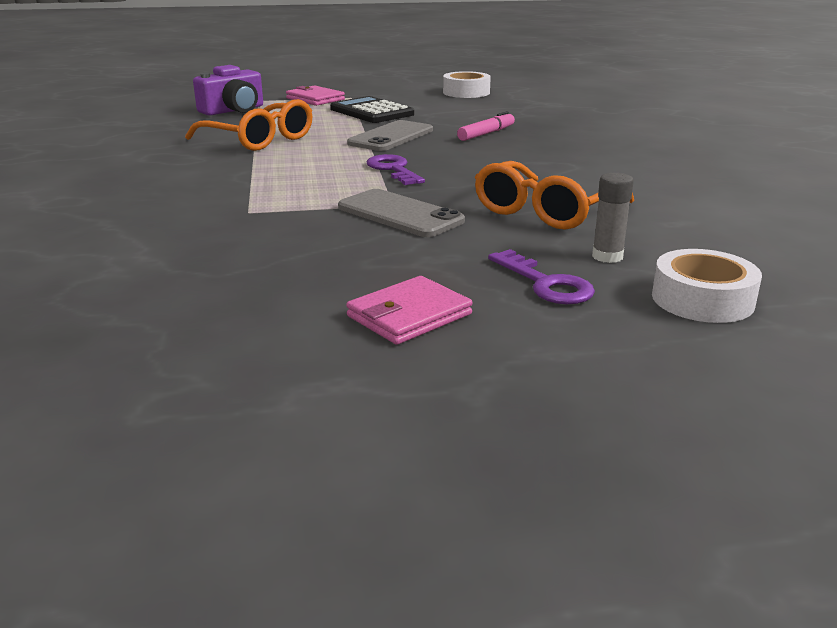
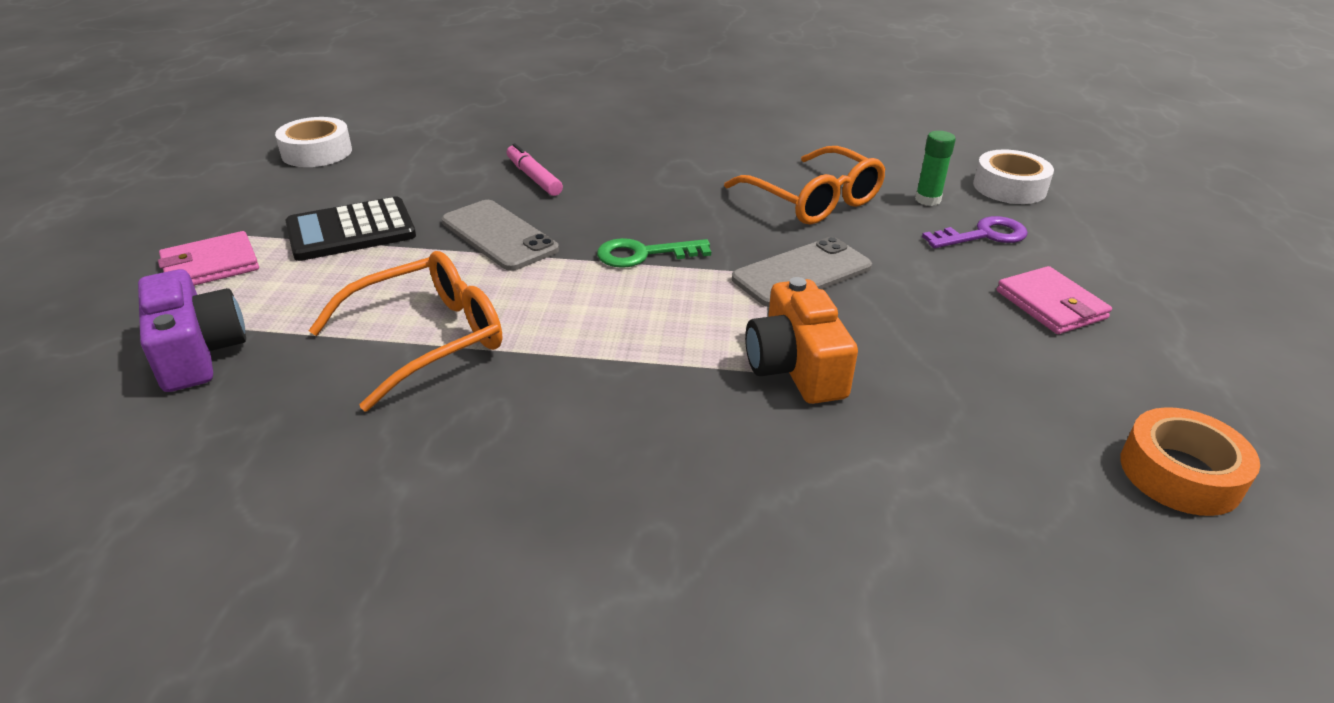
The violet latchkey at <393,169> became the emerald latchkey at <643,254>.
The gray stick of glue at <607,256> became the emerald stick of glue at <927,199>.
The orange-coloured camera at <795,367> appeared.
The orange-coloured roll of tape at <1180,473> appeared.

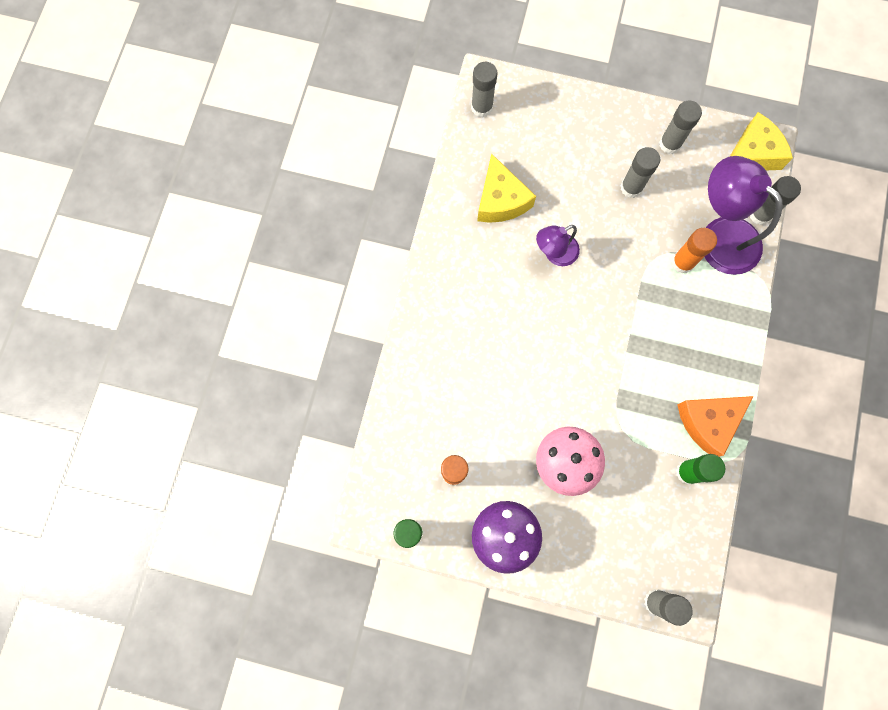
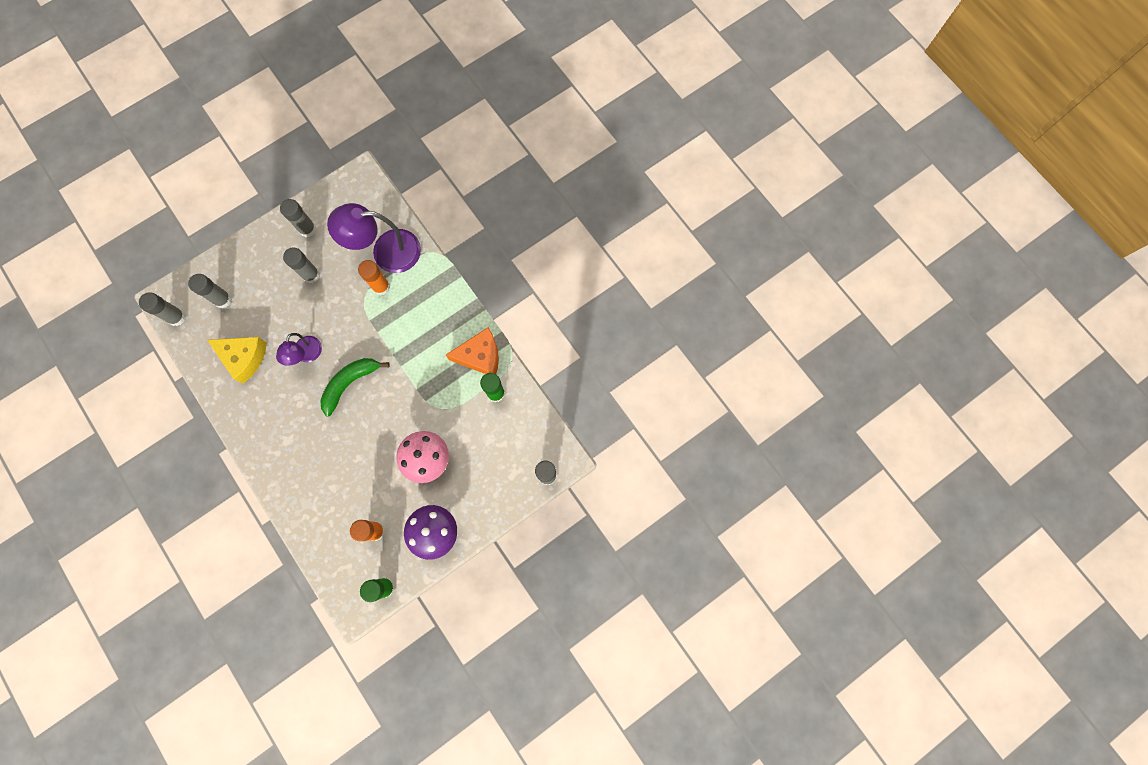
The orange-coloured piece of cheese at <709,422> turned 105 degrees counterclockwise.
The golden piece of cheese at <752,154> disappeared.
The gray stick of glue moved from <760,214> to <223,299>.
The emerald banana at <350,383> appeared.

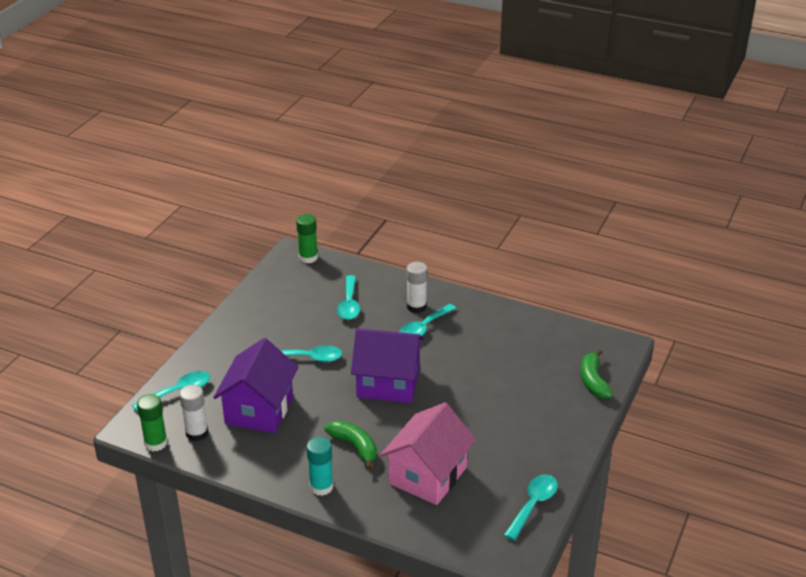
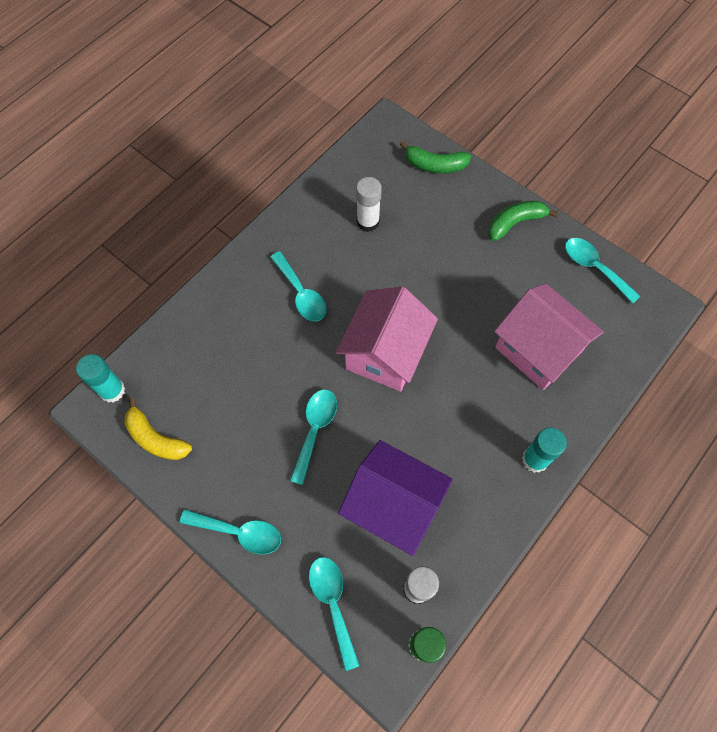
The emerald stick of glue at <308,257> became the teal stick of glue at <112,390>.
The emerald banana moved from <354,447> to <515,223>.
The teal teaspoon moved from <349,304> to <239,532>.
The violet cottage at <388,383> became the pink cottage at <385,353>.
The pure white stick of glue moved from <416,307> to <368,222>.
The golden banana at <156,438> appeared.

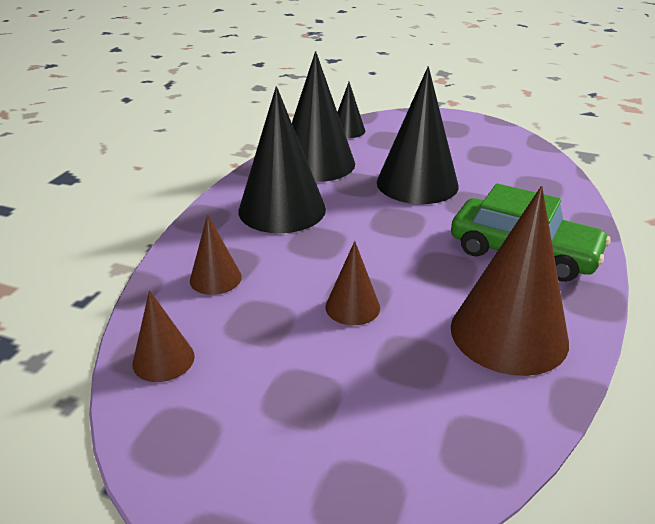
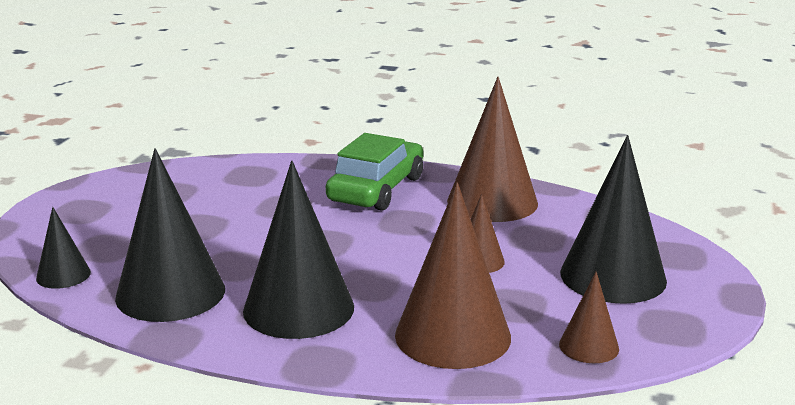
The dark brown cone shape at <215,278> changed to 1.99 times the size.
The ebony cone shape moved from <417,183> to <613,276>.

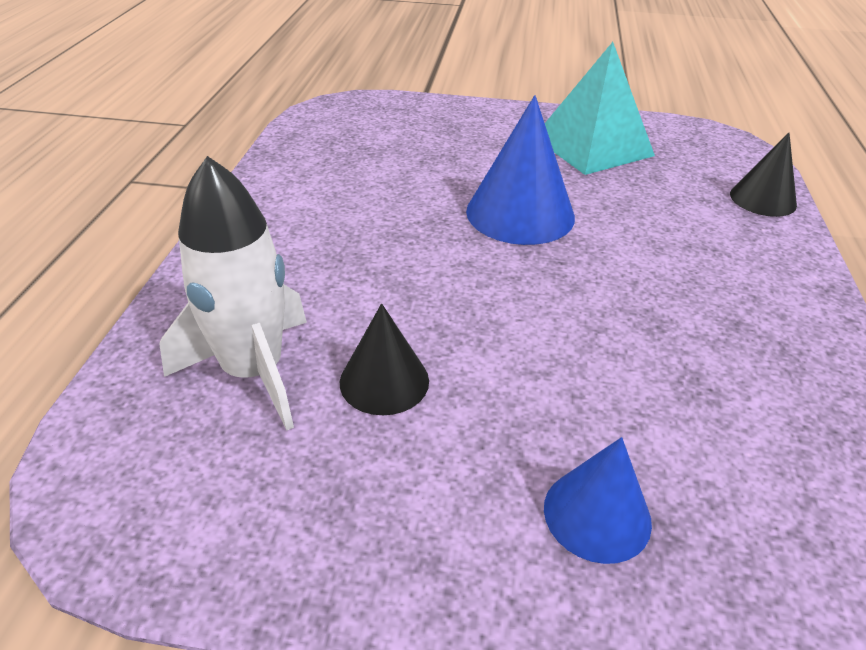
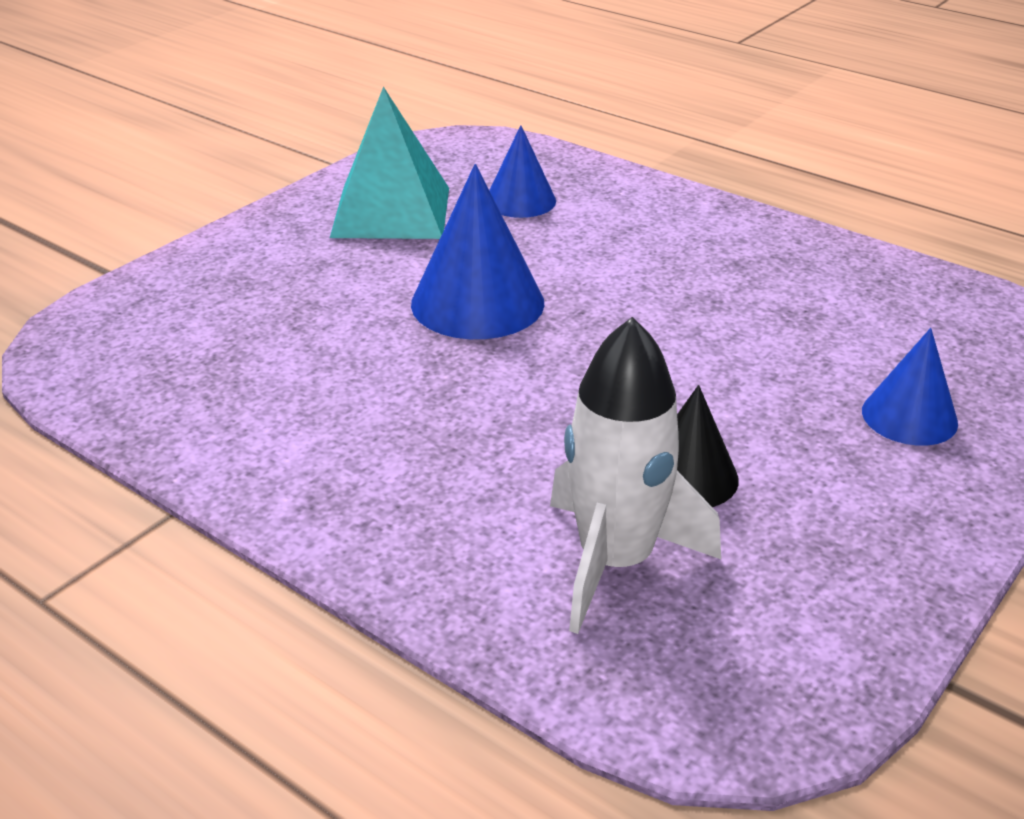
The ebony cone shape at <763,199> disappeared.
The blue cone shape at <520,201> appeared.

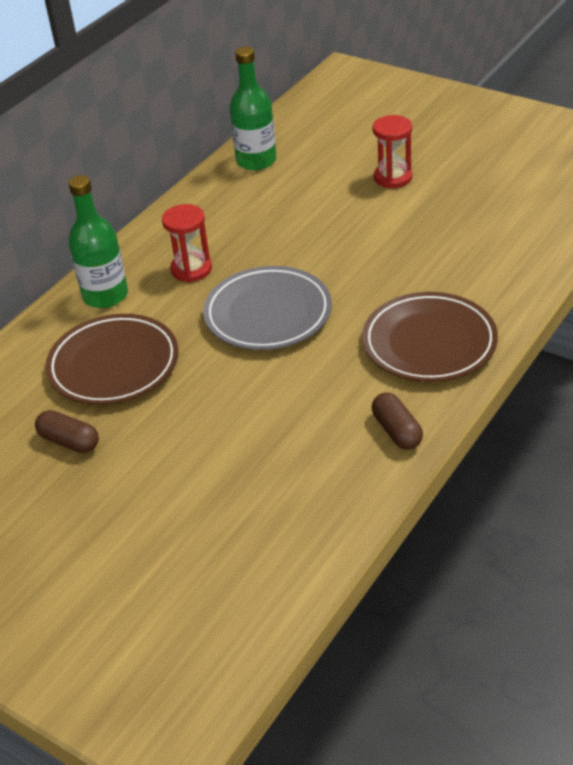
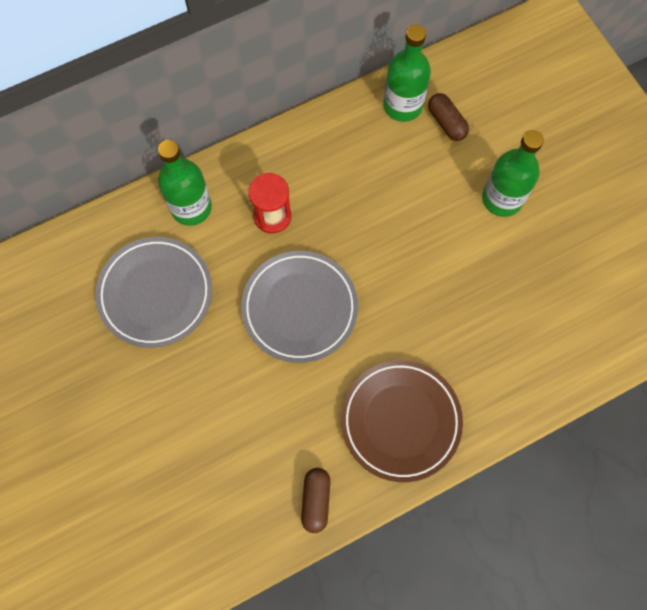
The dark brown pill shape moved from <69,441> to <446,122>.
The dark brown flat dish at <114,365> became the gray flat dish at <155,293>.
The crimson sand timer at <393,177> was replaced by the emerald flask at <502,199>.

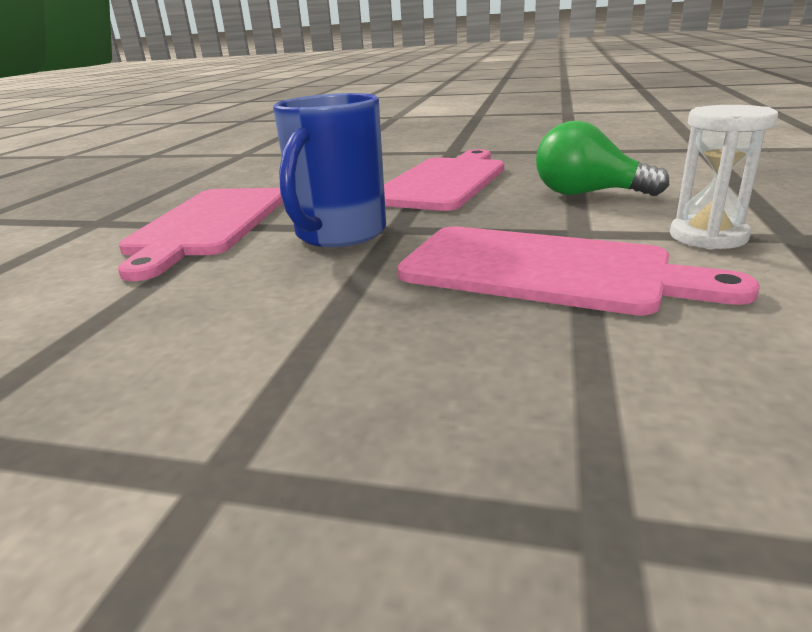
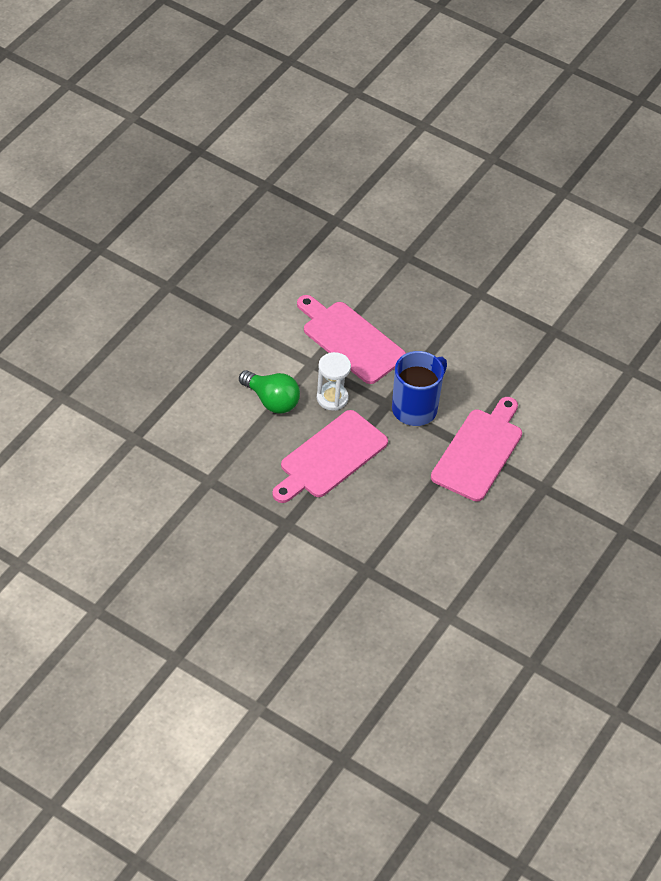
The pure white sand timer moved from <708,237> to <332,398>.

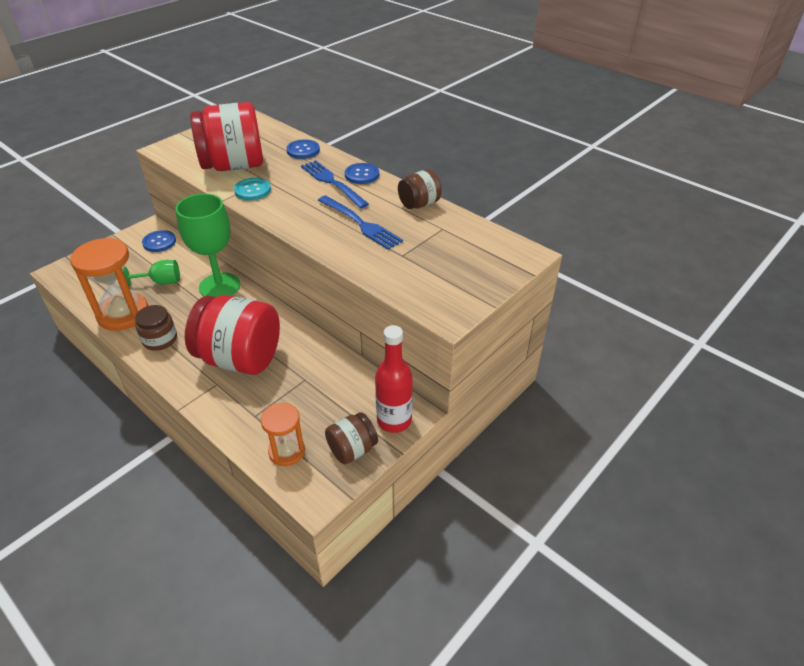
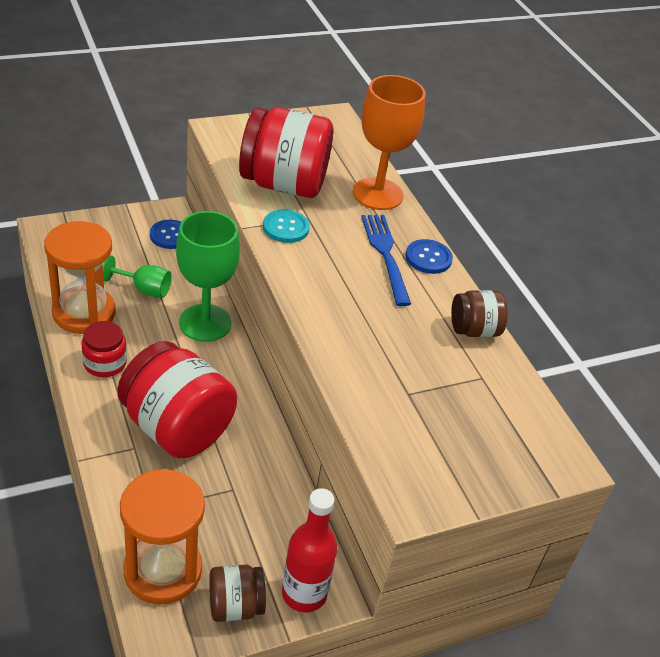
The dark brown jar at <160,339> became the crimson jar at <105,363>.
The orange-coloured sand timer at <287,451> changed to 1.70 times the size.
The blue sewing button at <303,150> was replaced by the orange-coloured chalice at <377,194>.
The blue dinner fork at <360,223> disappeared.

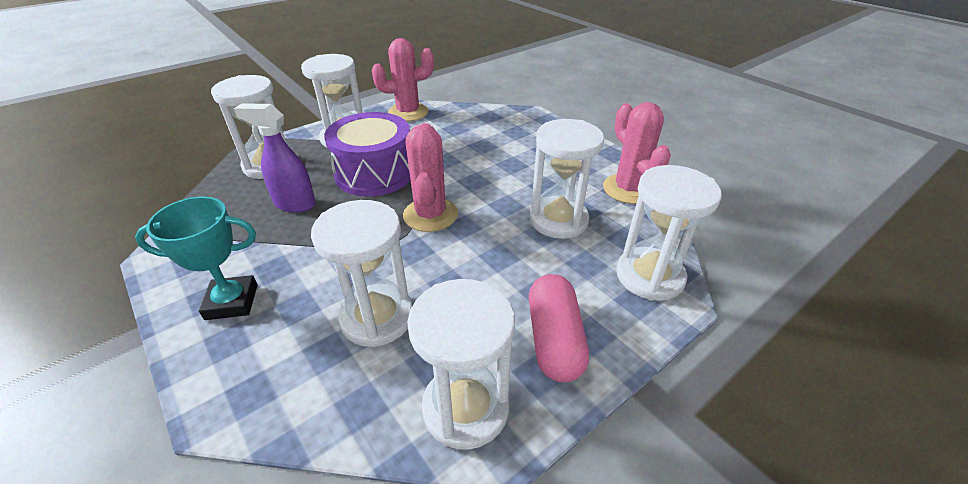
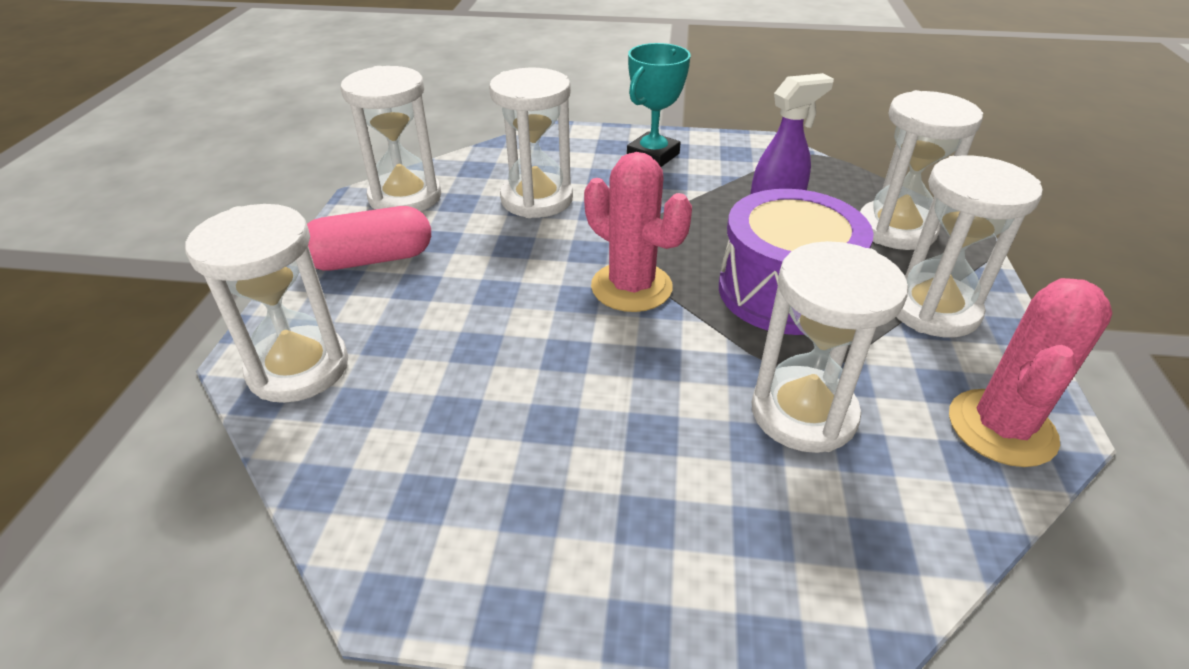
The pink pill shape at <554,339> turned 60 degrees counterclockwise.
The pure white sand timer moved from <558,220> to <803,413>.
The pink saguaro cactus at <628,189> disappeared.

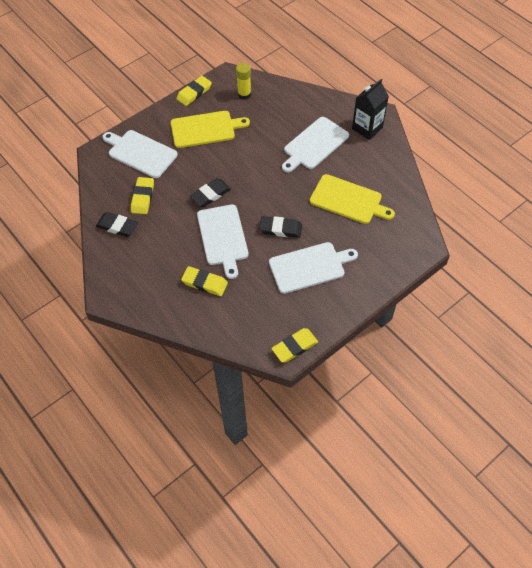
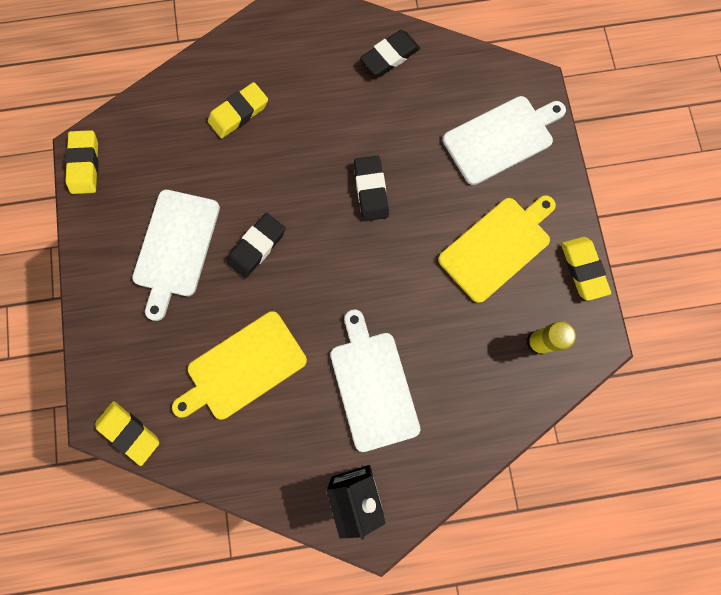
The golden pencil eraser moved from <142,197> to <129,432>.
The golden bread board at <205,129> turned 150 degrees counterclockwise.
The pure white bread board at <223,237> disappeared.

